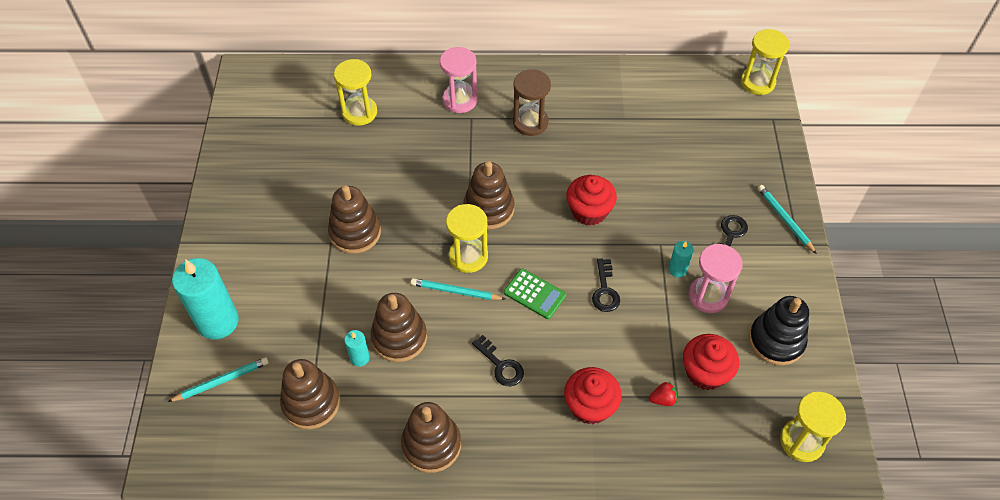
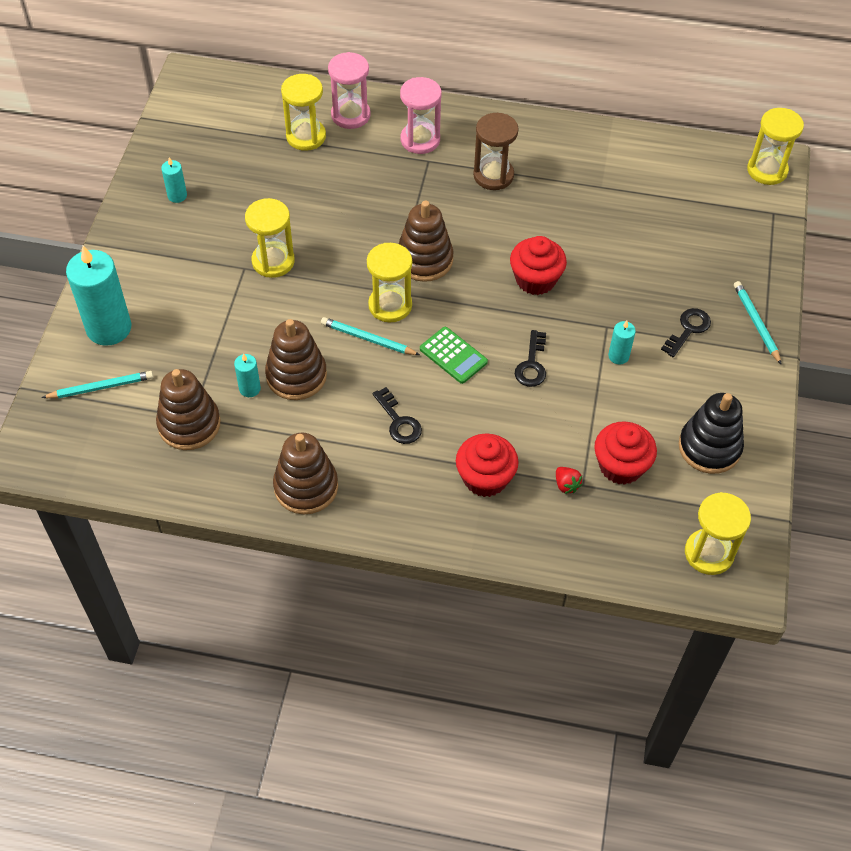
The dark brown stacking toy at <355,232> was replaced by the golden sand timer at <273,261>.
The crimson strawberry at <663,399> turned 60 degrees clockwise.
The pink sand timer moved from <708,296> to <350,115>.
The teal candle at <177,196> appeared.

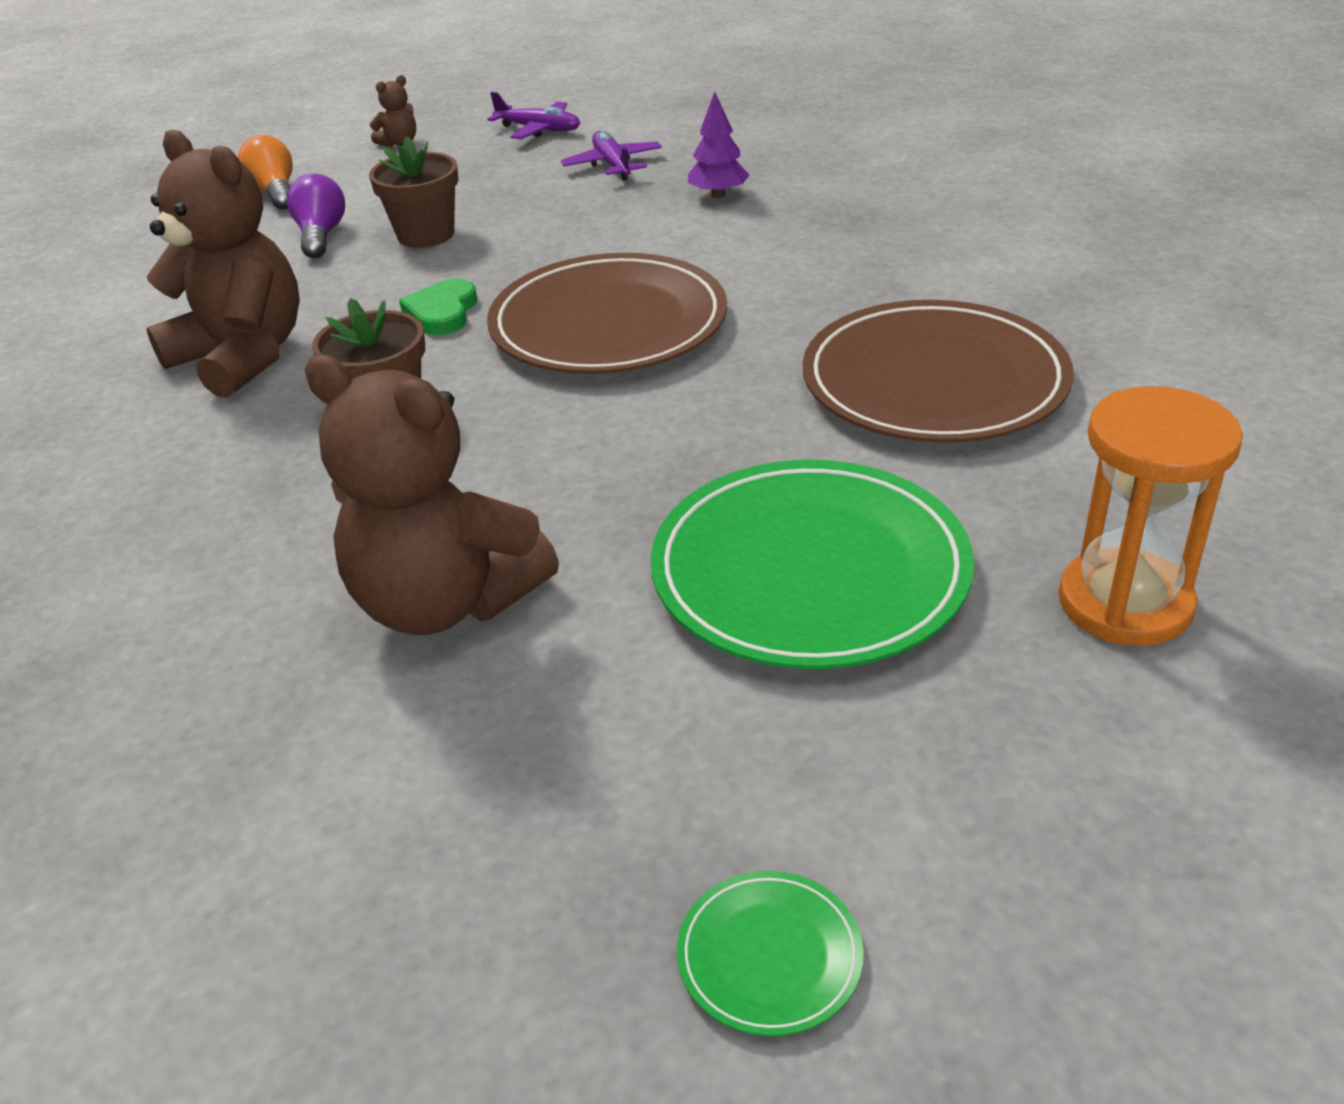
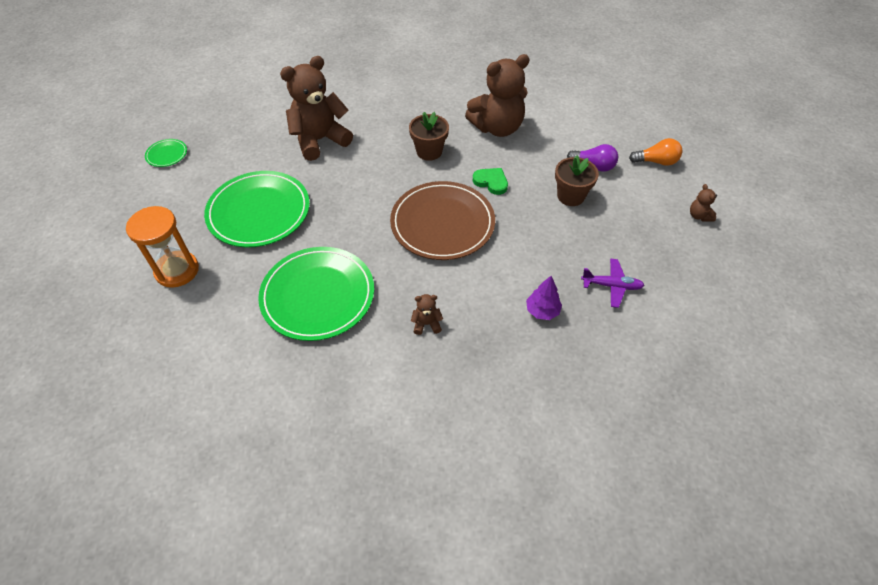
The violet aeroplane at <539,130> disappeared.
The dark brown flat dish at <934,381> became the emerald flat dish at <318,296>.
The dark brown stuffed bear at <426,324> appeared.

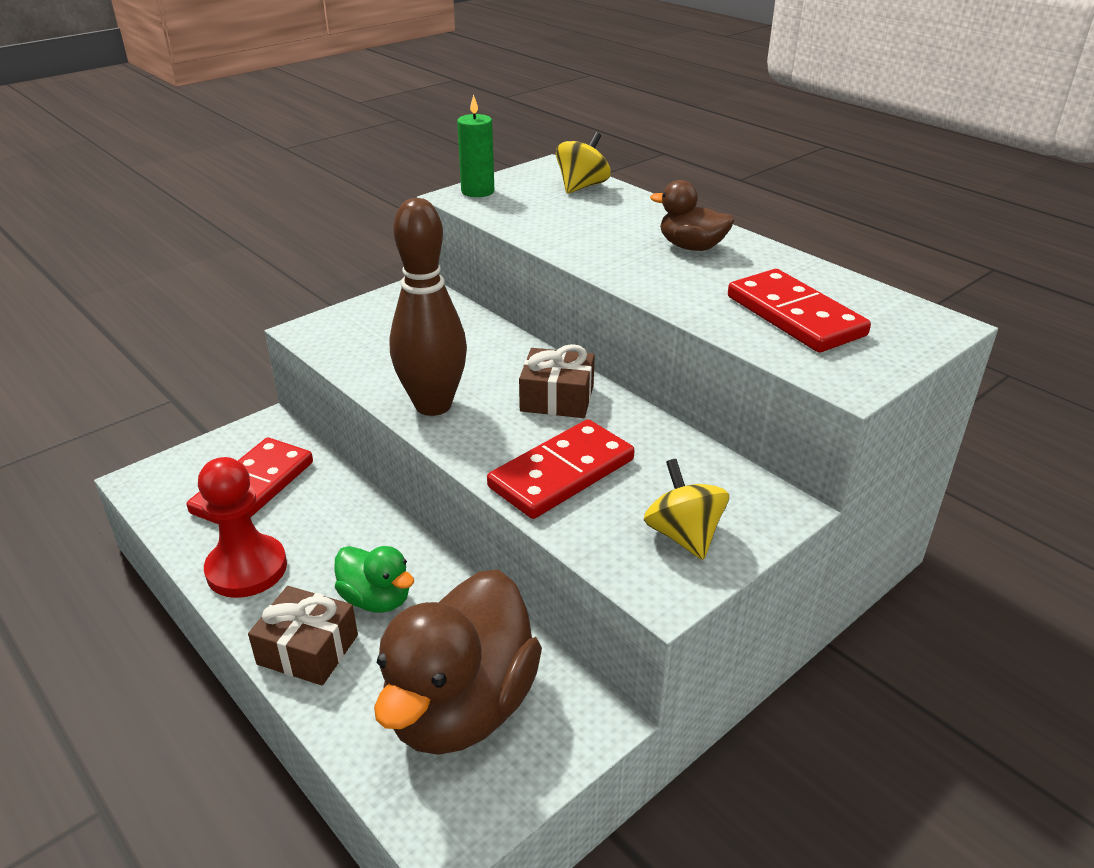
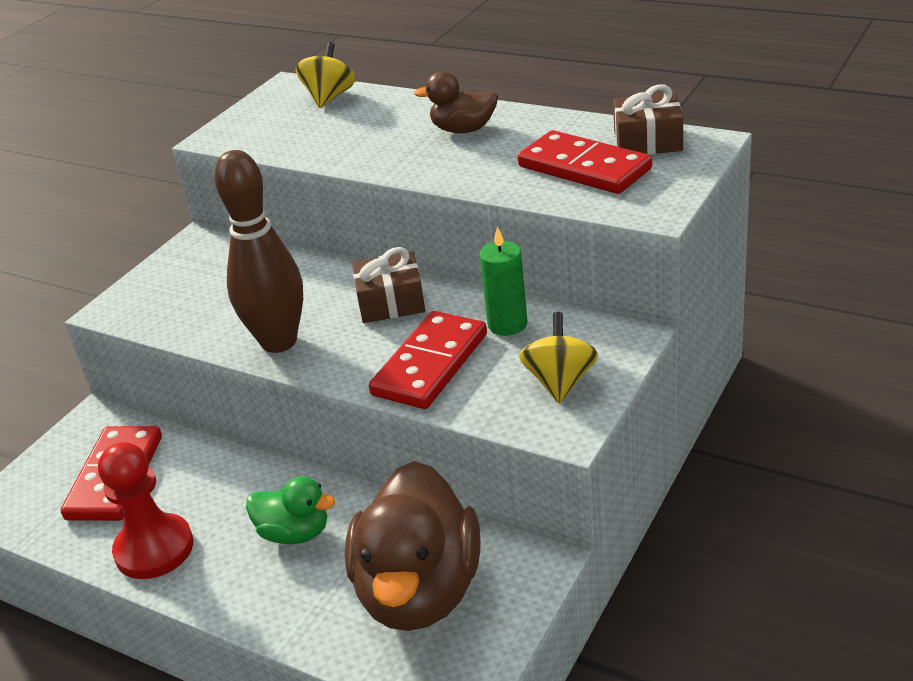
The dark brown gift moved from <308,650> to <647,141>.
The emerald candle moved from <477,191> to <507,324>.
The golden toy top at <683,535> turned 45 degrees clockwise.

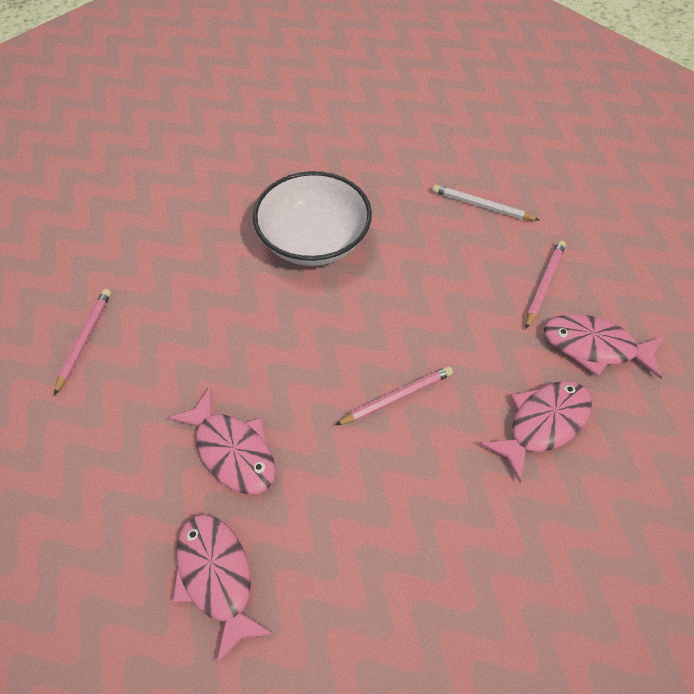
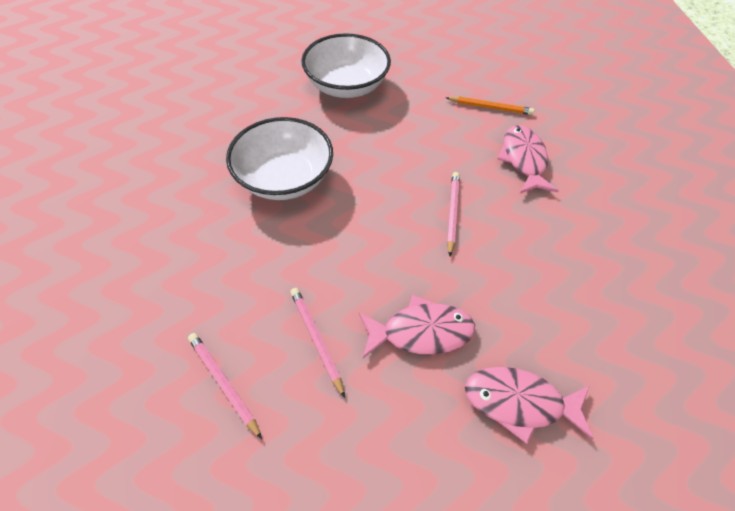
The pure white lead pencil at <482,206> was replaced by the pure white bowl at <346,86>.
The pink lead pencil moved from <544,284> to <316,339>.
The pink fish figure at <595,347> was replaced by the orange-coloured lead pencil at <490,107>.

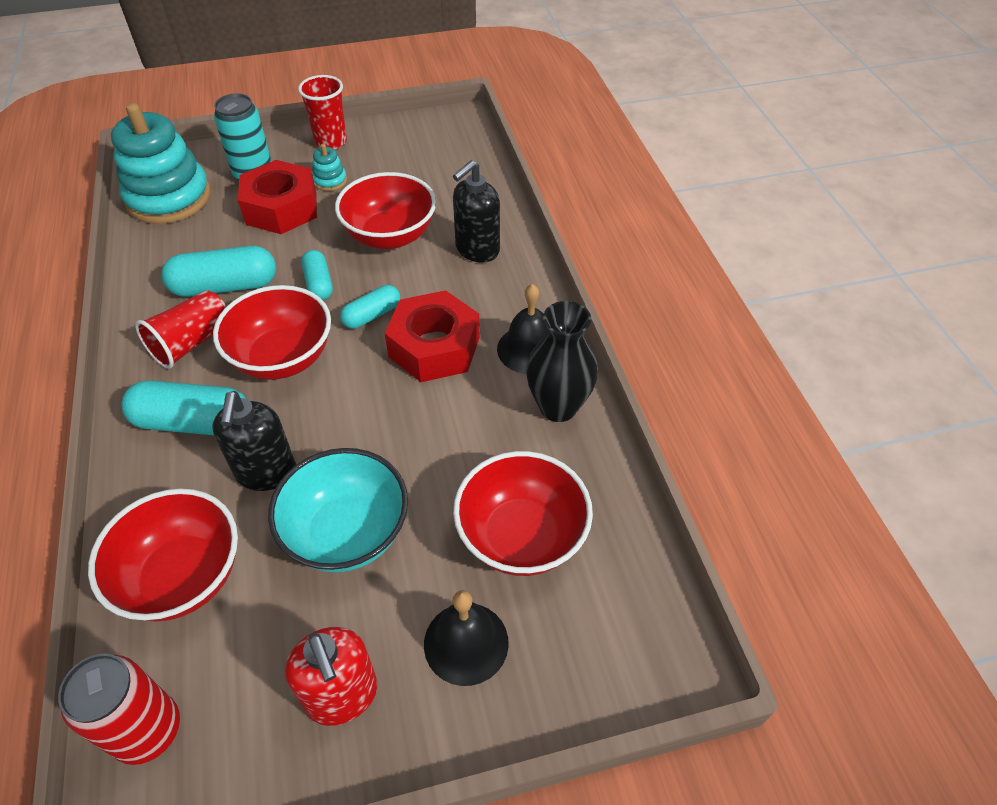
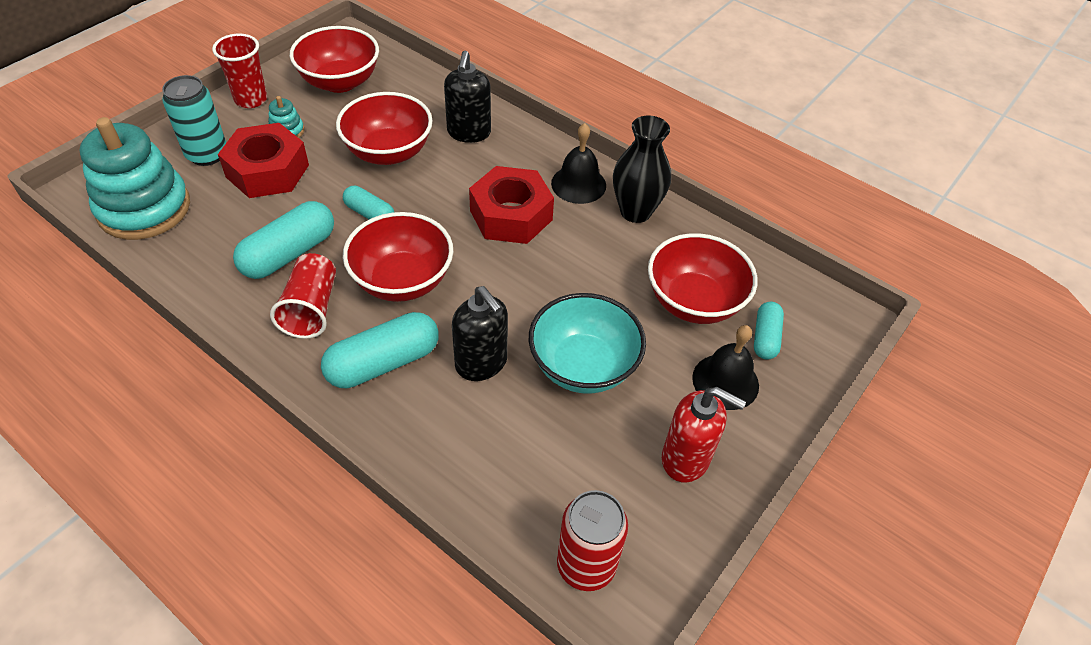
The crimson bowl moved from <182,577> to <340,82>.
The teal pill shape moved from <372,315> to <765,337>.

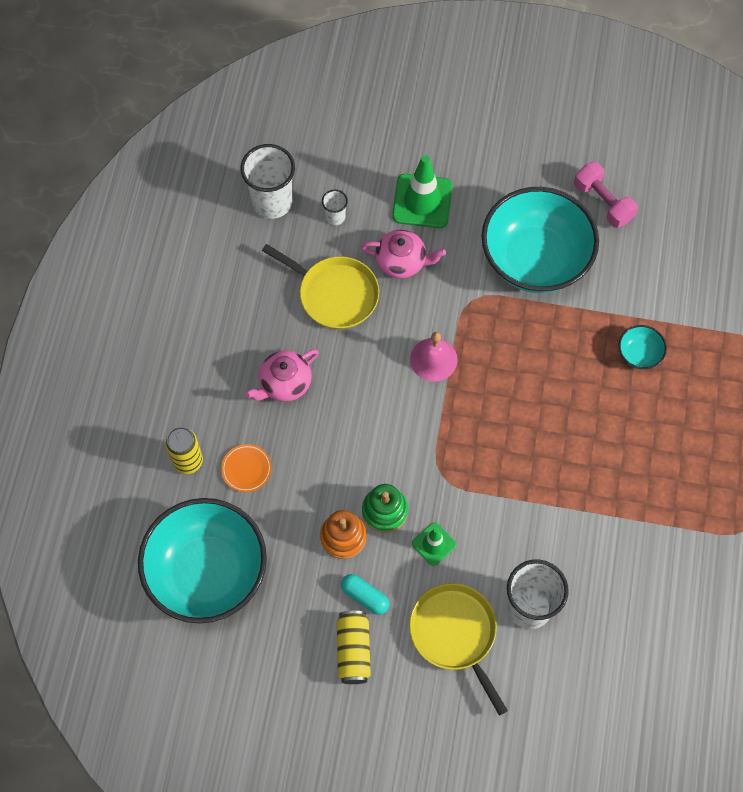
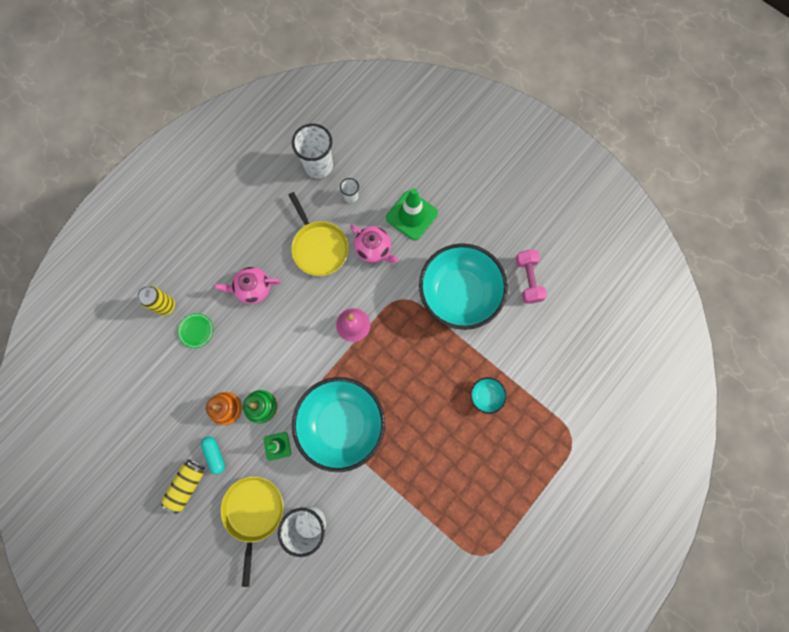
The teal bowl moved from <207,572> to <341,424>.
The orange-coloured flat dish at <246,469> became the emerald flat dish at <196,331>.

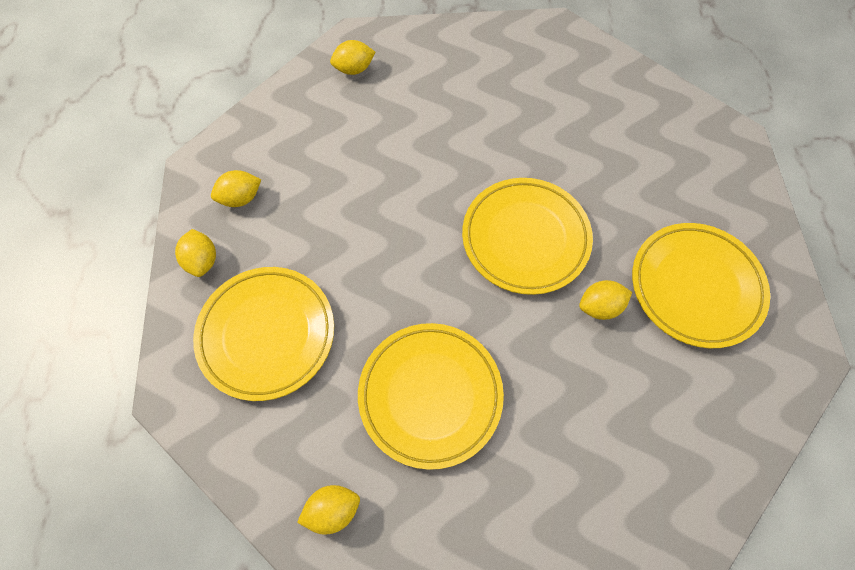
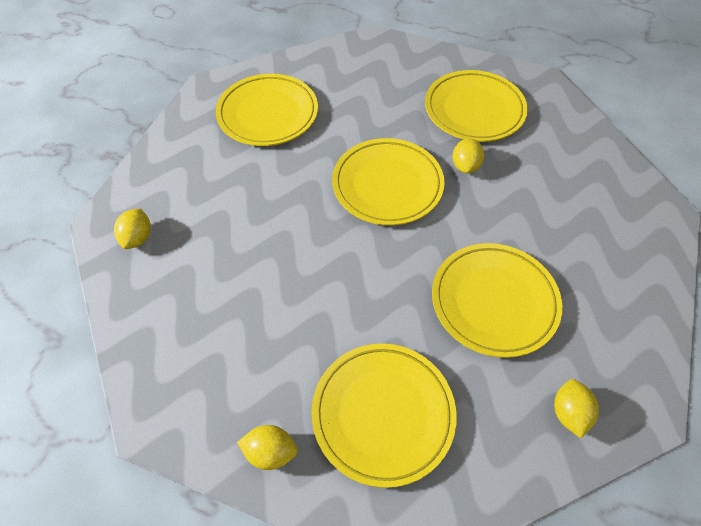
The golden toy lemon at <241,198> disappeared.
The golden flat dish at <268,114> appeared.

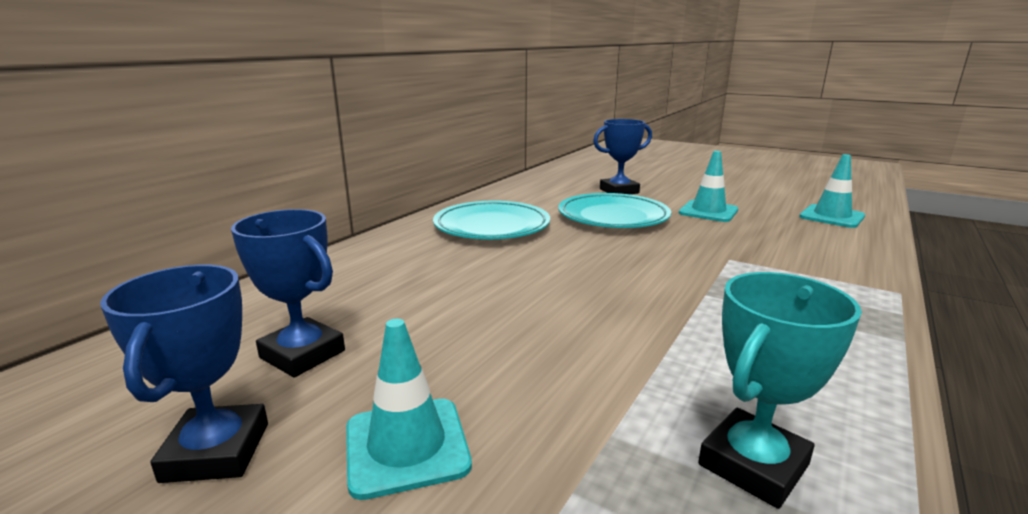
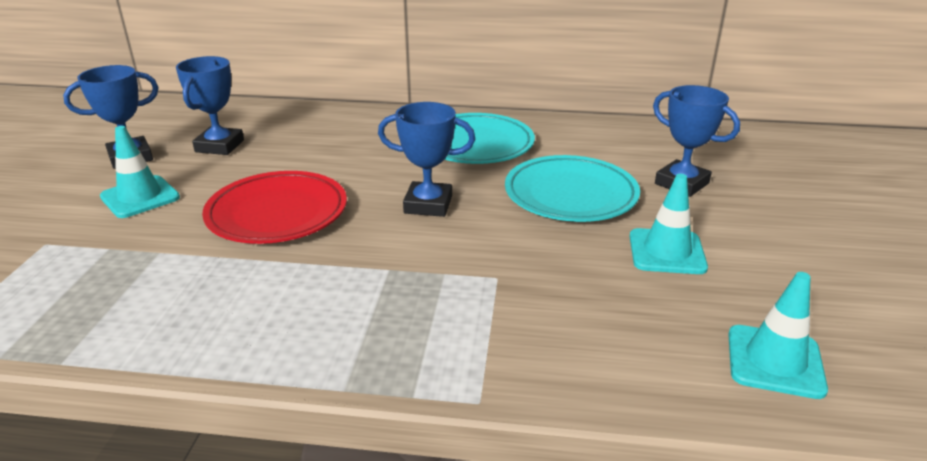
The teal award cup at <753,465> disappeared.
The crimson flat dish at <277,213> appeared.
The blue award cup at <428,205> appeared.

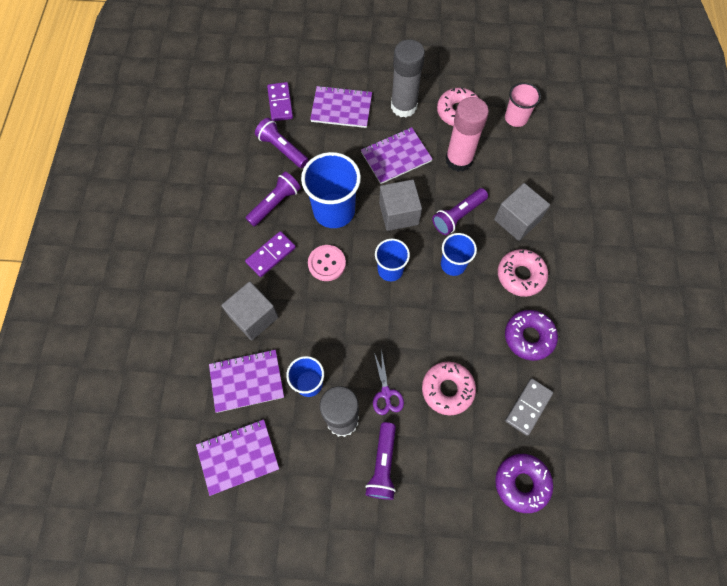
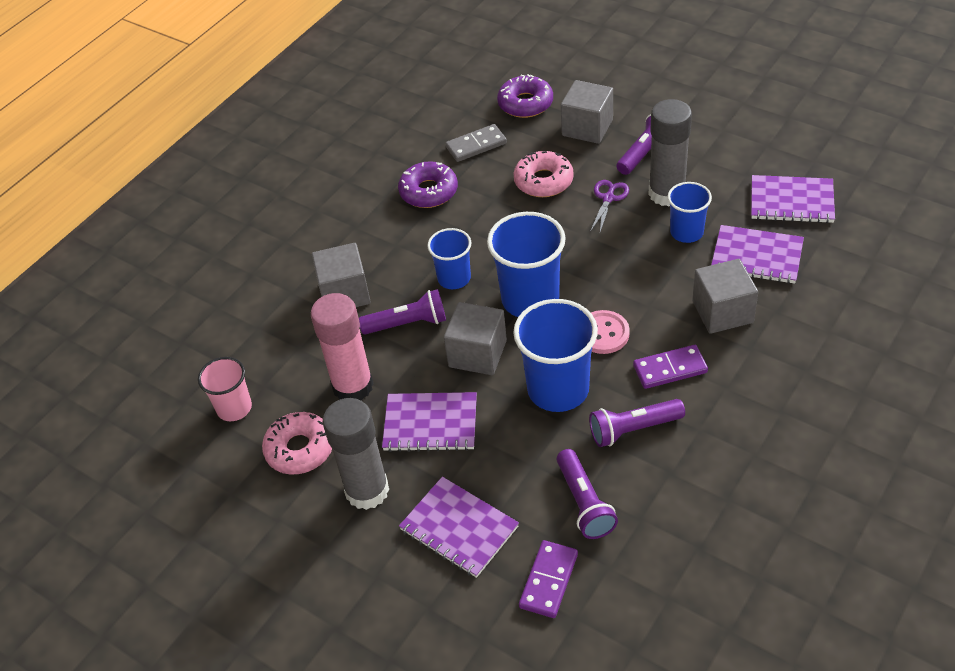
The blue cup at <390,270> changed to 1.69 times the size.
The pink doughnut at <520,275> disappeared.
The gray cube at <587,127> appeared.

